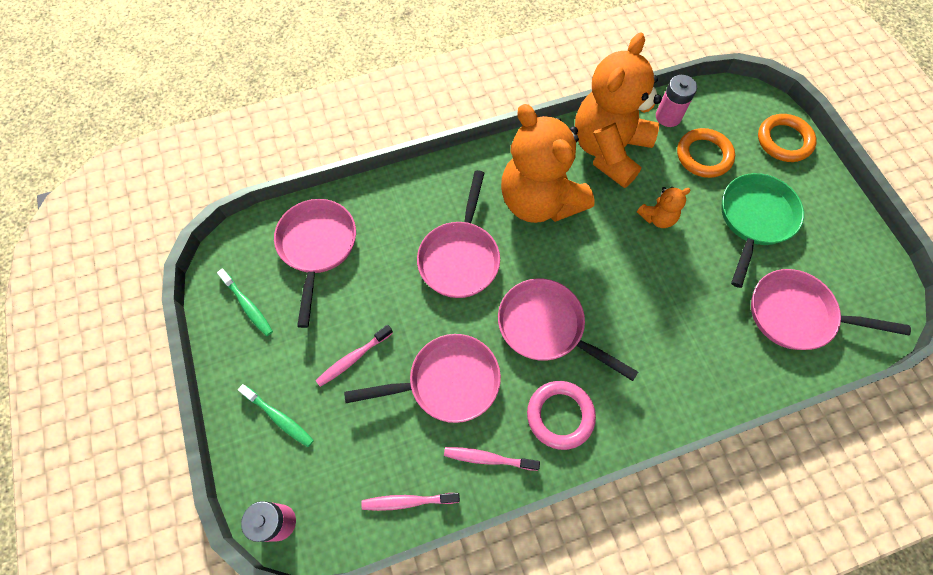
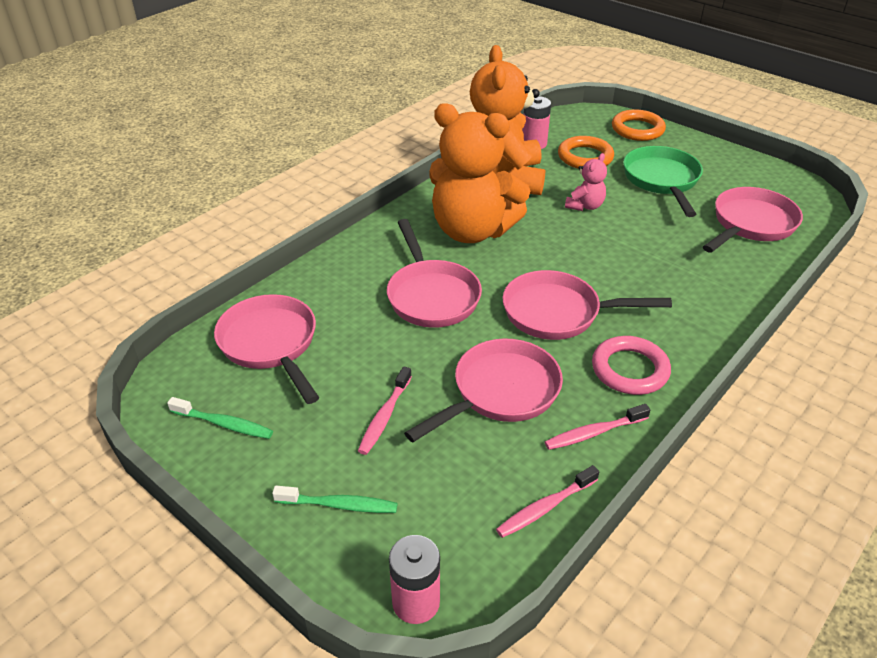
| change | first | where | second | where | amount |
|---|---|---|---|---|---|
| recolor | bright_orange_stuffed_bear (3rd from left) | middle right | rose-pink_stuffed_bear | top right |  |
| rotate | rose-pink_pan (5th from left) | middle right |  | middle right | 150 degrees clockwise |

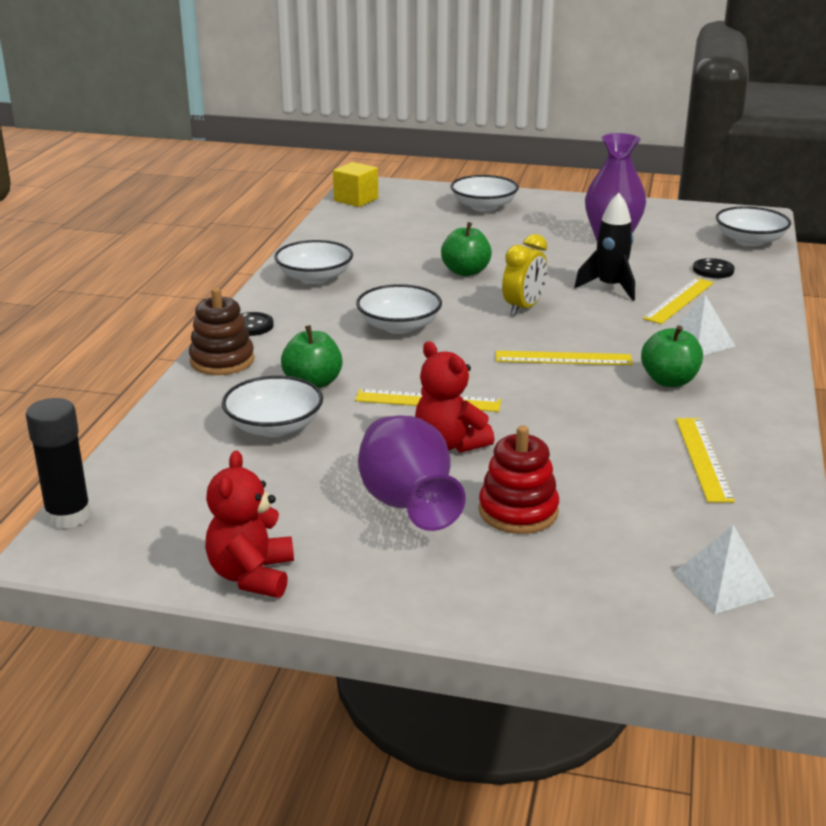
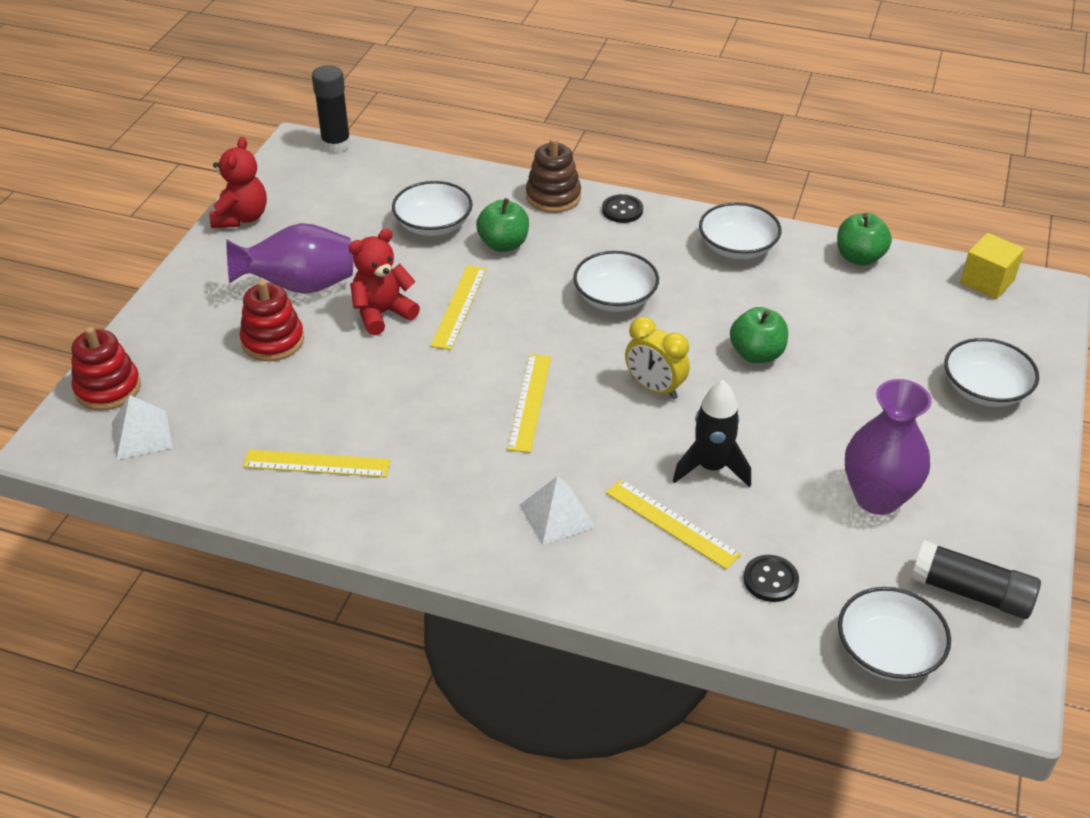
| change | first | where | second | where | amount |
|---|---|---|---|---|---|
| rotate | red_stuffed_bear (1st from left) | middle left |  | top left | 90 degrees clockwise |
| move | green_toy_apple (3rd from left) | middle right |  | top right |  |
| insert |  |  | red_ring_stacker (1st from left) | middle left |  |
| insert |  |  | black_glue (2nd from left) | bottom right |  |

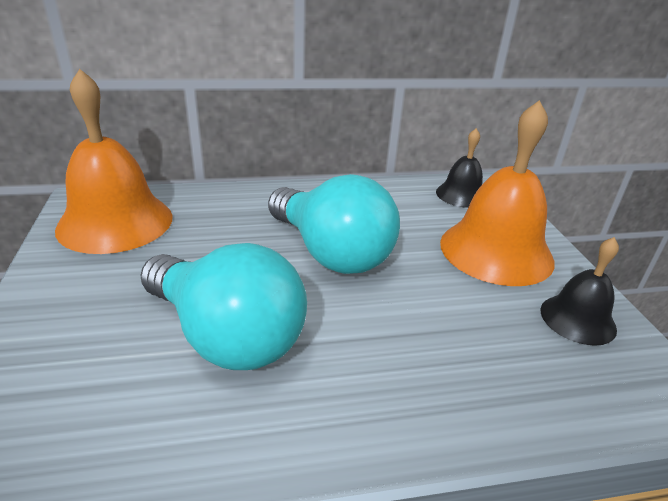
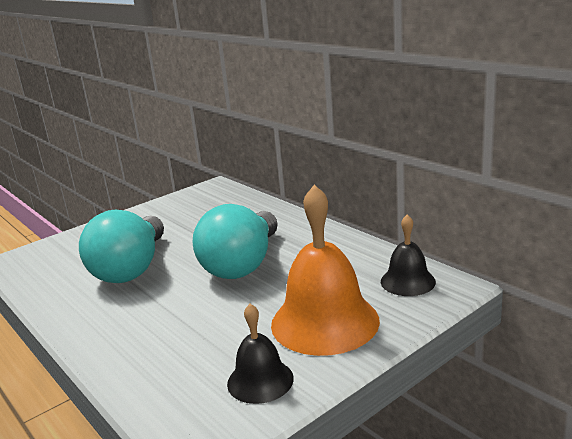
| change | first | where | second | where | amount |
|---|---|---|---|---|---|
| delete | bright_orange_school_bell (1st from left) | top left |  |  |  |

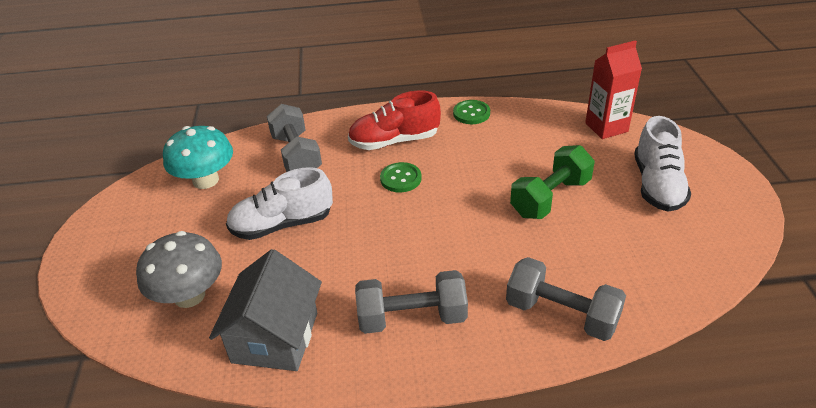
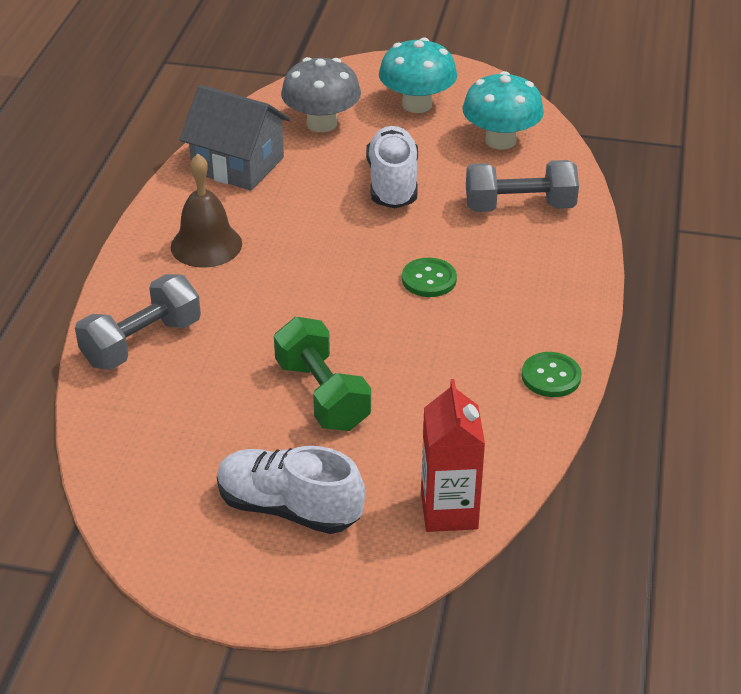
| change | first | where | second | where | amount |
|---|---|---|---|---|---|
| delete | red_lace-up_shoe | top centre |  |  |  |
| replace | ash-grey_dumbbell (2nd from left) | bottom centre | brown_school_bell | top left |  |
| insert |  |  | aqua_mushroom (1st from left) | top centre |  |

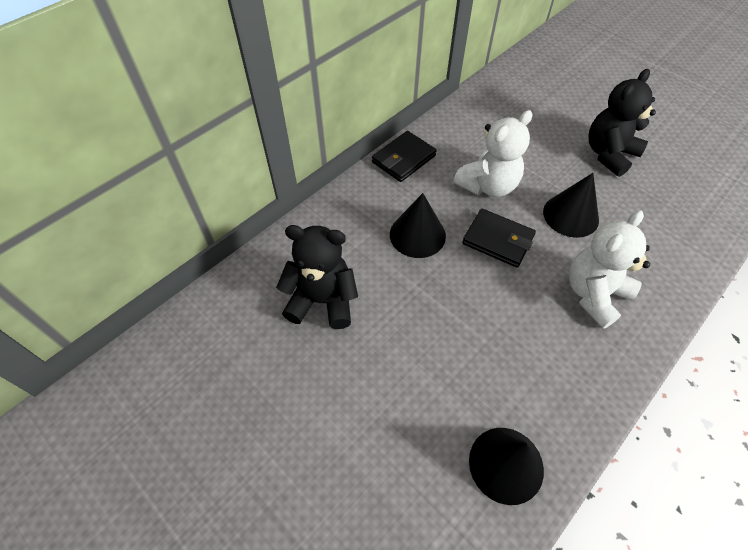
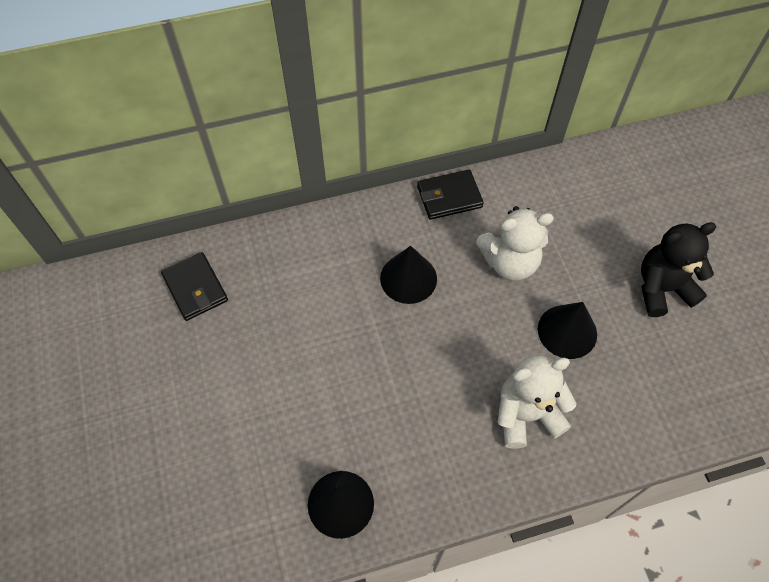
| change | first | where | second | where | amount |
|---|---|---|---|---|---|
| delete | black_stuffed_bear (1st from left) | centre |  |  |  |
| move | black_billfold (2nd from left in the first image) | middle right | black_billfold (1st from left) | middle left |  |

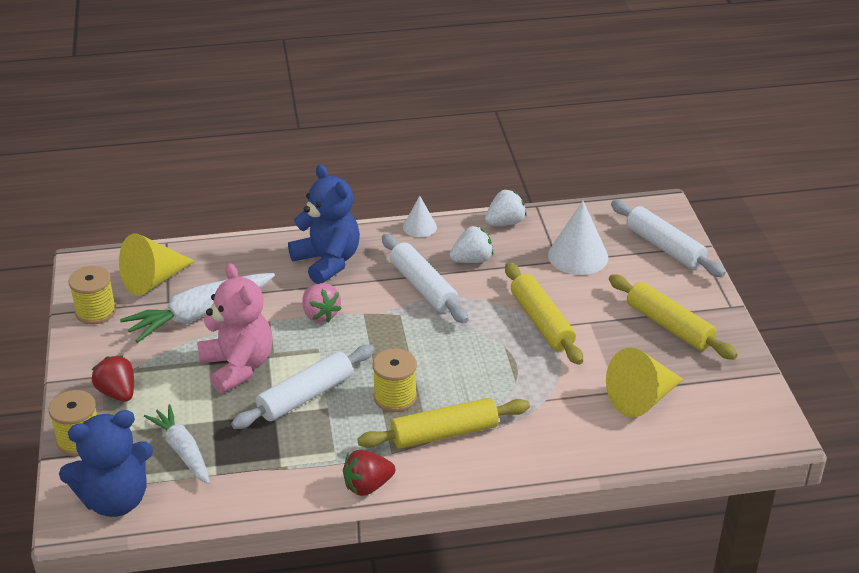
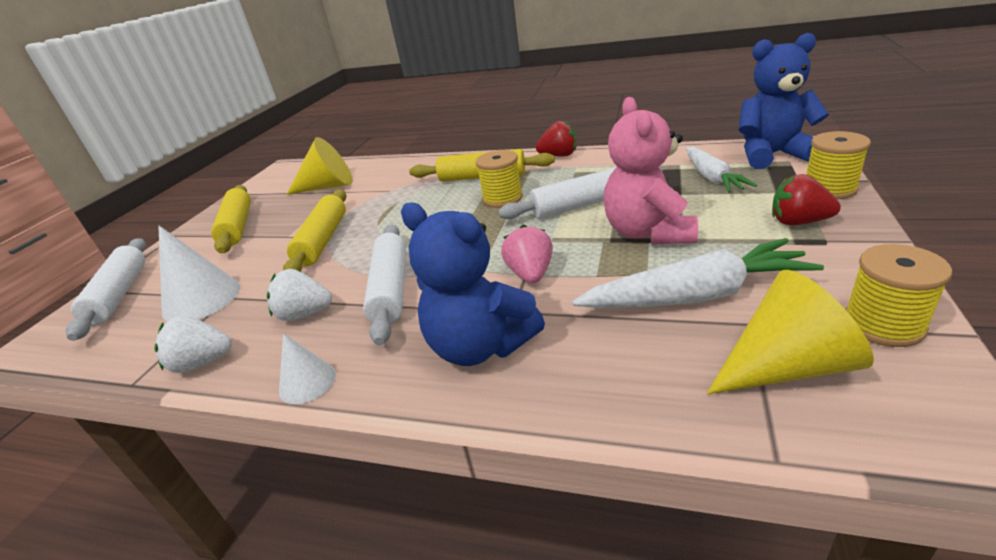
| change | first | where | second | where | amount |
|---|---|---|---|---|---|
| rotate | red_berry (1st from left in the first image) | middle left | red_berry (2nd from left) | middle right | 120 degrees clockwise |
| rotate | blue_stuffed_bear (2nd from left in the first image) | centre | blue_stuffed_bear (1st from left) | centre | 45 degrees counterclockwise |

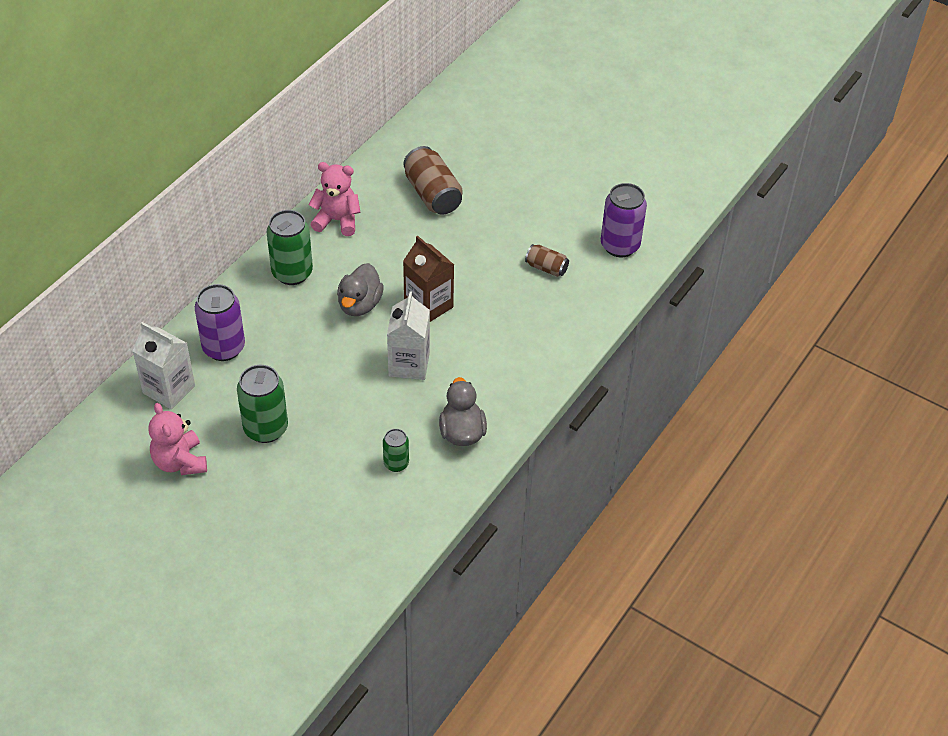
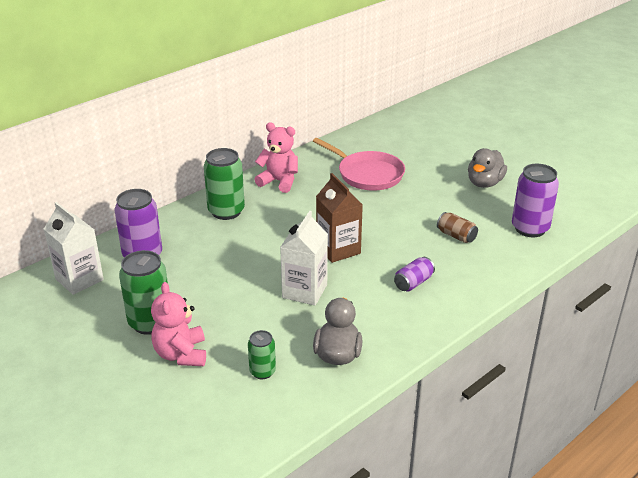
| change | first | where | second | where | amount |
|---|---|---|---|---|---|
| move | rose-pink_stuffed_bear (1st from left) | middle left |  | bottom left |  |
| move | ash-grey_toy_duck (1st from left in the first image) | centre | ash-grey_toy_duck (2nd from left) | middle right |  |
| replace | brown_tin (1st from left) | top centre | rose-pink_pan | centre |  |
| insert |  |  | royal_purple_tin (2nd from left) | centre |  |

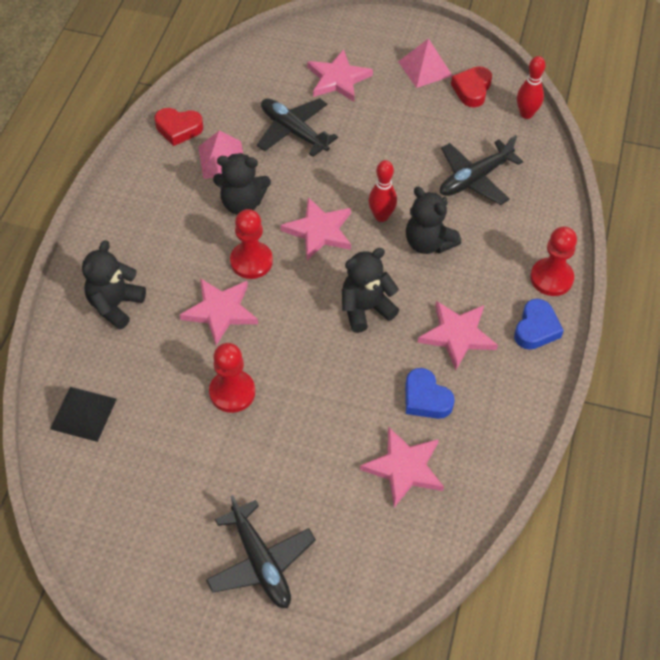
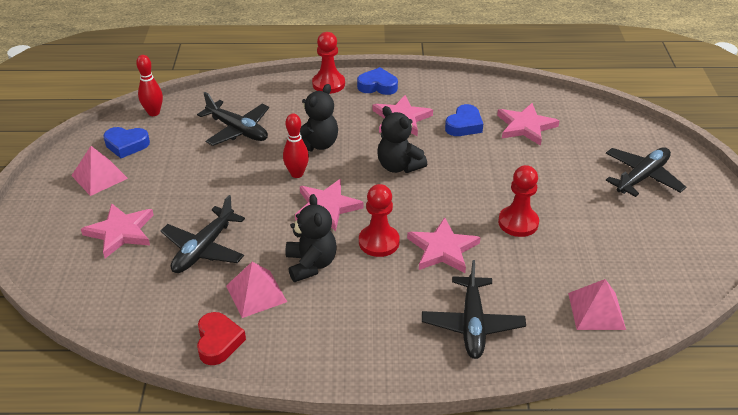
| change | first | where | second | where | amount |
|---|---|---|---|---|---|
| recolor | black_solid_pyramid | middle left | rose-pink_solid_pyramid (3rd from left) | bottom right |  |
| replace | black_stuffed_bear (1st from left) | middle left | black_plane (3rd from left) | bottom centre |  |
| recolor | red_heart (2nd from left) | top right | blue_heart (1st from left) | middle left |  |

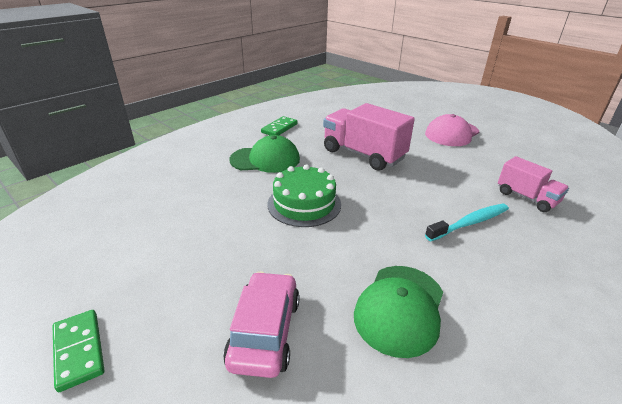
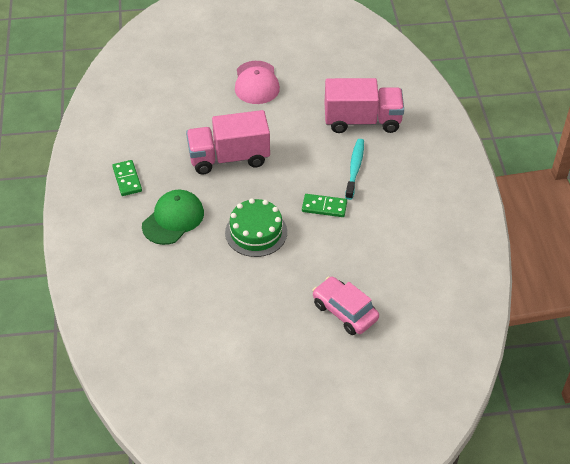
| change | first | where | second | where | amount |
|---|---|---|---|---|---|
| move | green_domino_tile (1st from left in the first image) | bottom left | green_domino_tile (2nd from left) | centre |  |
| delete | green_peaked_cap (2nd from left) | bottom centre |  |  |  |
| resize | rose-pink_toy_truck (2nd from left) | middle right |  | top centre | x1.70 |

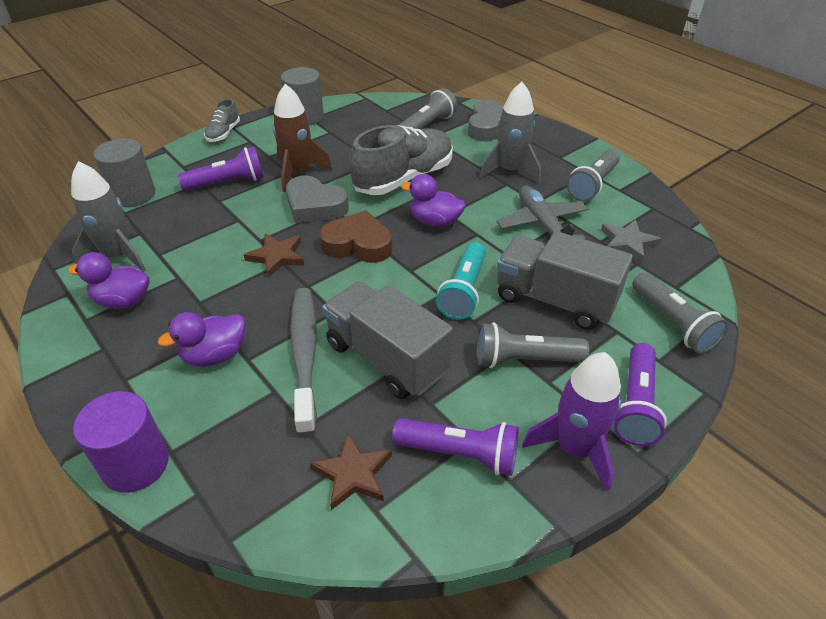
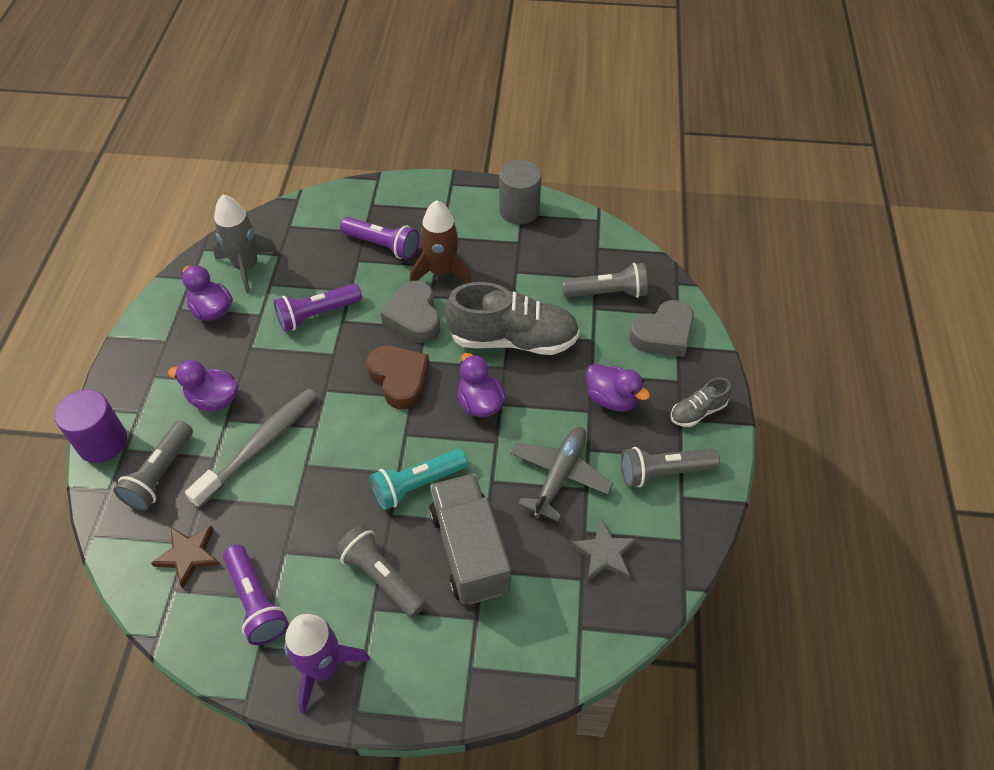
| change | first | where | second | where | amount |
|---|---|---|---|---|---|
| delete | ash-grey_solid_cylinder (1st from left) | top left |  |  |  |
| move | ash-grey_lace-up_shoe (1st from left in the first image) | top left | ash-grey_lace-up_shoe (2nd from left) | middle right |  |
| delete | brown_star_shape (1st from left) | middle left |  |  |  |
| delete | ash-grey_toy_truck (1st from left) | centre |  |  |  |
| replace | ash-grey_rocket (2nd from left) | top centre | royal_purple_toy_duck (4th from left) | centre |  |
| move | royal_purple_pocket_torch (3rd from left in the first image) | middle right | royal_purple_pocket_torch (2nd from left) | middle left |  |
| move | ash-grey_pocket_torch (4th from left in the first image) | middle right | ash-grey_pocket_torch (1st from left) | middle left |  |

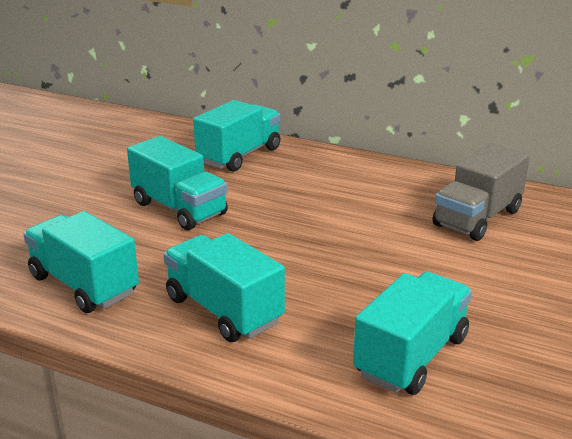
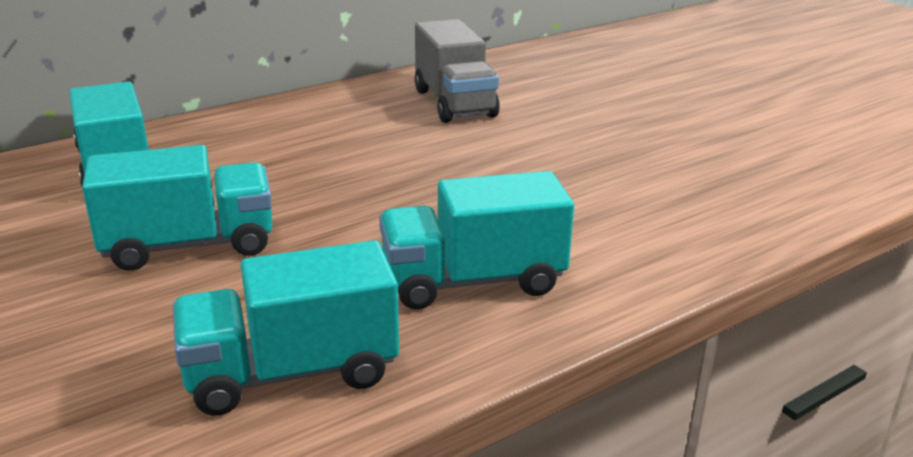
| change | first | where | second | where | amount |
|---|---|---|---|---|---|
| delete | aqua_toy_truck (5th from left) | bottom right |  |  |  |

